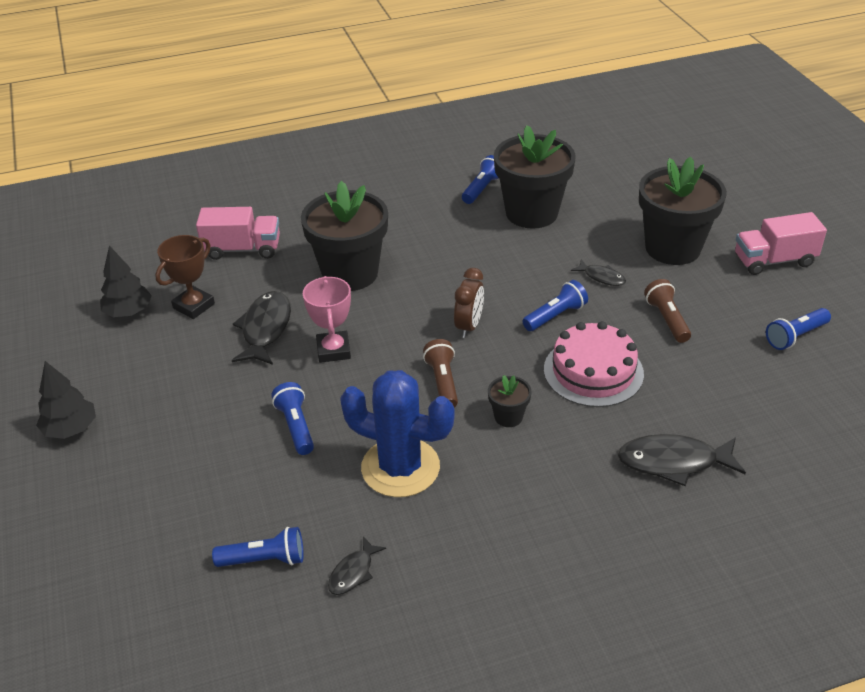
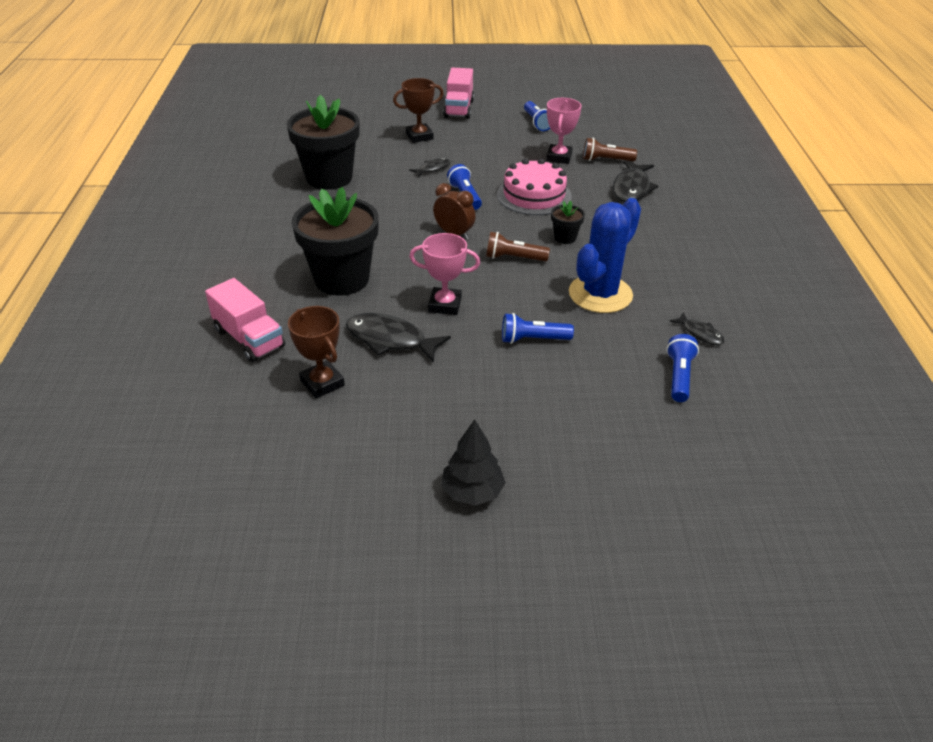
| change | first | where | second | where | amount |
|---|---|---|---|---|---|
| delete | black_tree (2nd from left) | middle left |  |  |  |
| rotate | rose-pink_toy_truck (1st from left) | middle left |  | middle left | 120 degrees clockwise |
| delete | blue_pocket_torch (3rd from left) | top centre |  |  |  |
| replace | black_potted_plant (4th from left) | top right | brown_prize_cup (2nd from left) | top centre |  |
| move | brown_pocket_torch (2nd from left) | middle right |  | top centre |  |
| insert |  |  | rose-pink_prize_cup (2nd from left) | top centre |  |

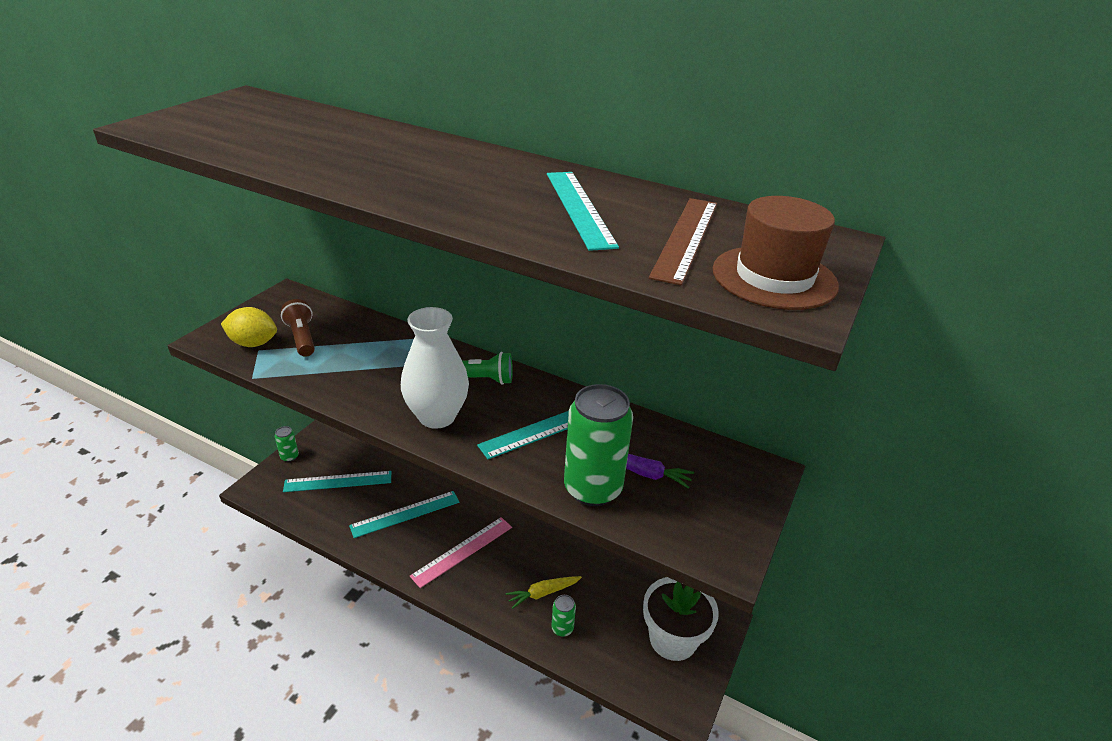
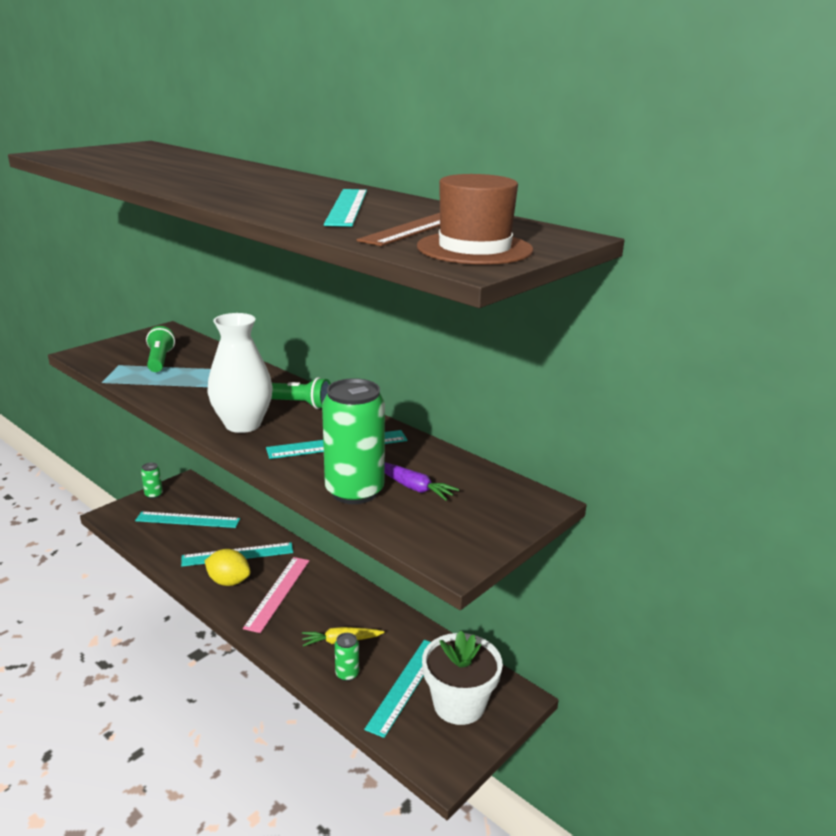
| change | first | where | second | where | amount |
|---|---|---|---|---|---|
| move | bright_yellow_citrus_fruit | middle left |  | bottom left |  |
| recolor | brown_pocket_torch | middle left | green_pocket_torch (1st from left) | middle left |  |
| rotate | rose-pink_ruler | bottom centre |  | bottom left | 45 degrees counterclockwise |
| insert |  |  | aqua_ruler (5th from left) | bottom centre |  |

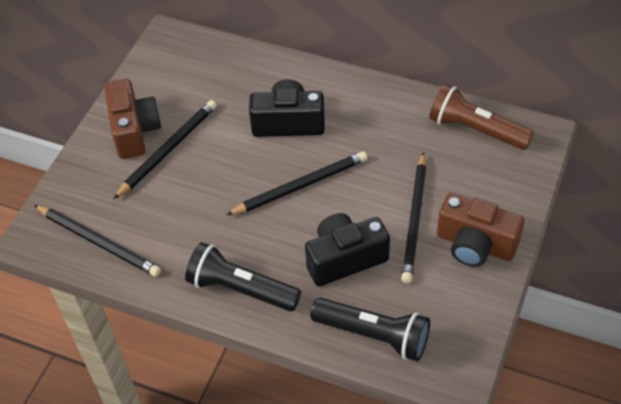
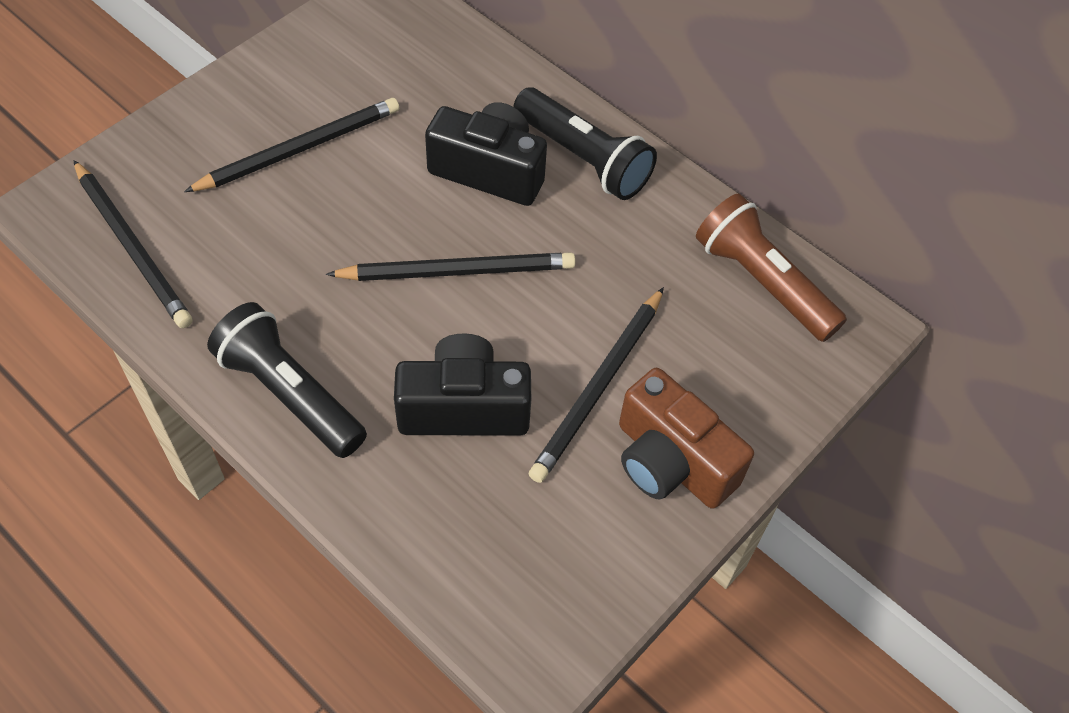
| change | first | where | second | where | amount |
|---|---|---|---|---|---|
| delete | brown_camera (1st from left) | top left |  |  |  |
| move | black_pocket_torch (2nd from left) | bottom centre |  | top centre |  |

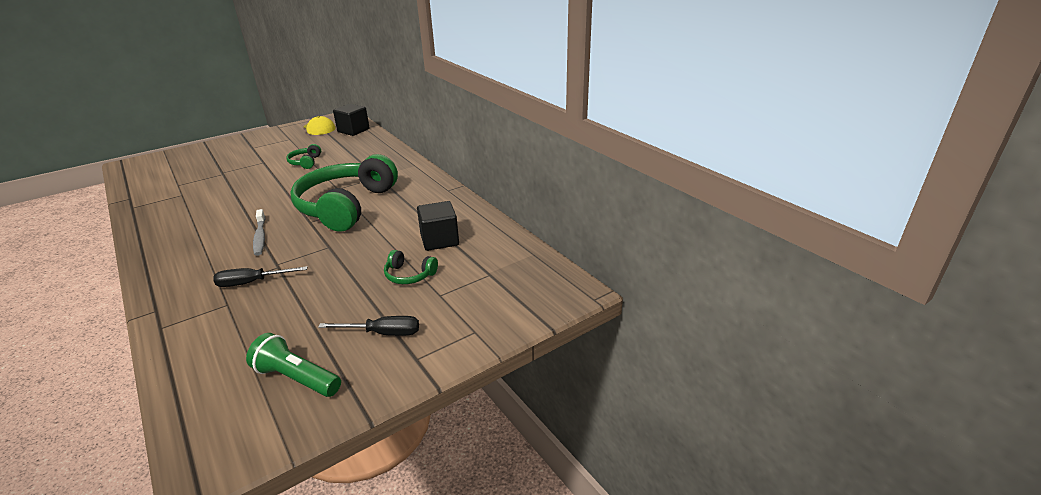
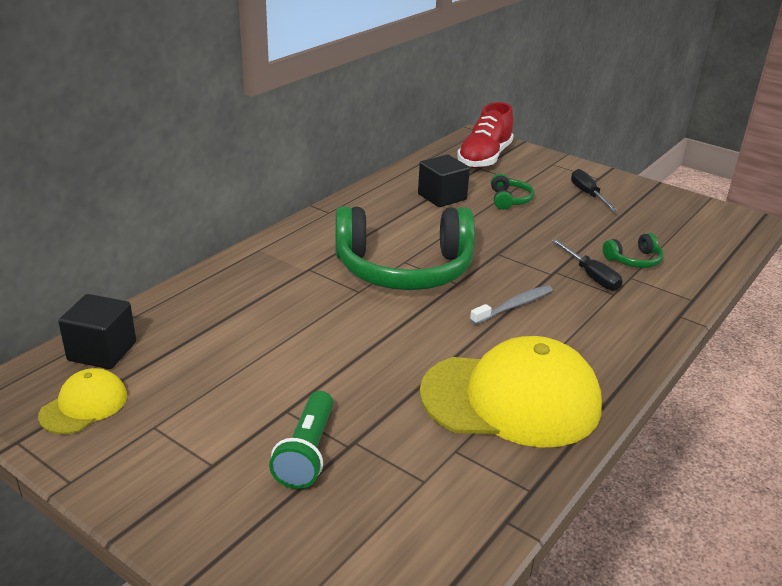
| change | first | where | second | where | amount |
|---|---|---|---|---|---|
| move | green_pocket_torch | bottom left |  | bottom centre |  |
| move | green_headset (1st from left in the first image) | top left | green_headset (3rd from left) | middle right |  |
| insert |  |  | bright_yellow_peaked_cap (2nd from left) | bottom centre |  |
| insert |  |  | red_lace-up_shoe | top centre |  |

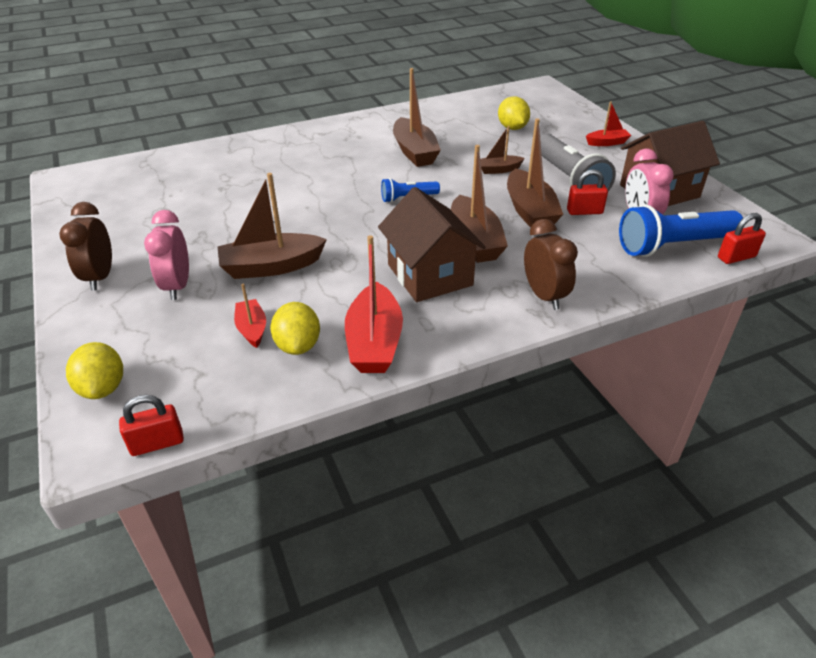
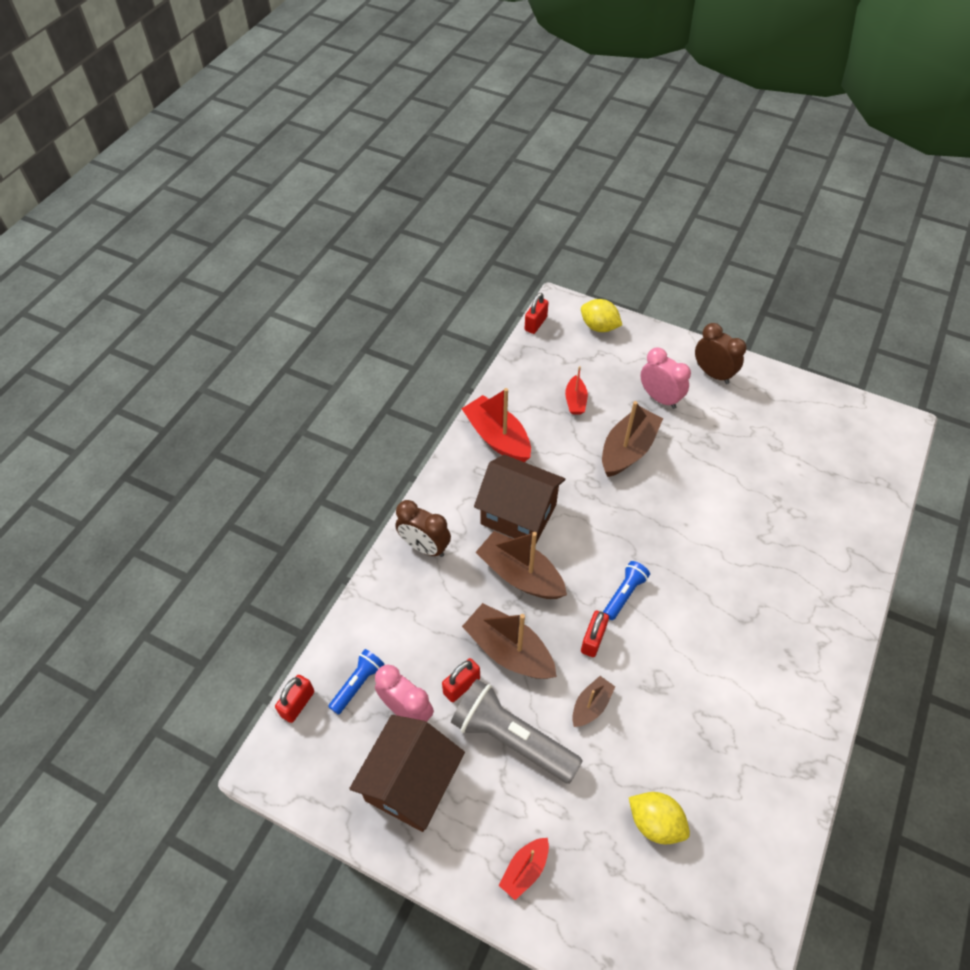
| change | first | where | second | where | amount |
|---|---|---|---|---|---|
| rotate | red_sailboat (1st from left in the first image) | middle left | red_sailboat (3rd from left) | centre | 60 degrees clockwise |
| delete | bright_yellow_citrus_fruit (2nd from left) | centre |  |  |  |
| delete | brown_sailboat (2nd from left) | top centre |  |  |  |
| resize | blue_pocket_torch (2nd from left in the first image) | middle right | blue_pocket_torch (1st from left) | bottom centre | x0.53 |
| insert |  |  | red_small_lock (4th from left) | centre |  |

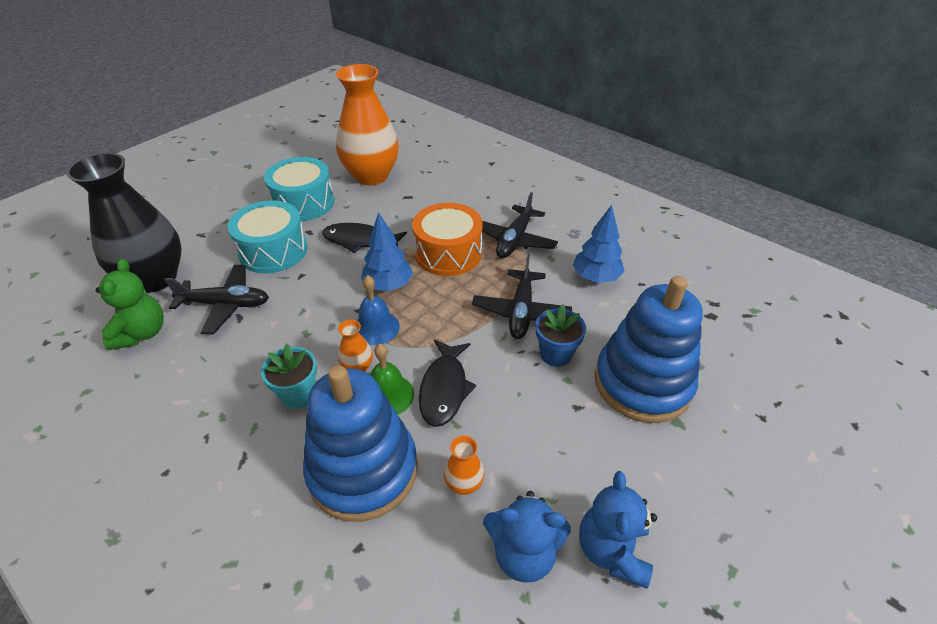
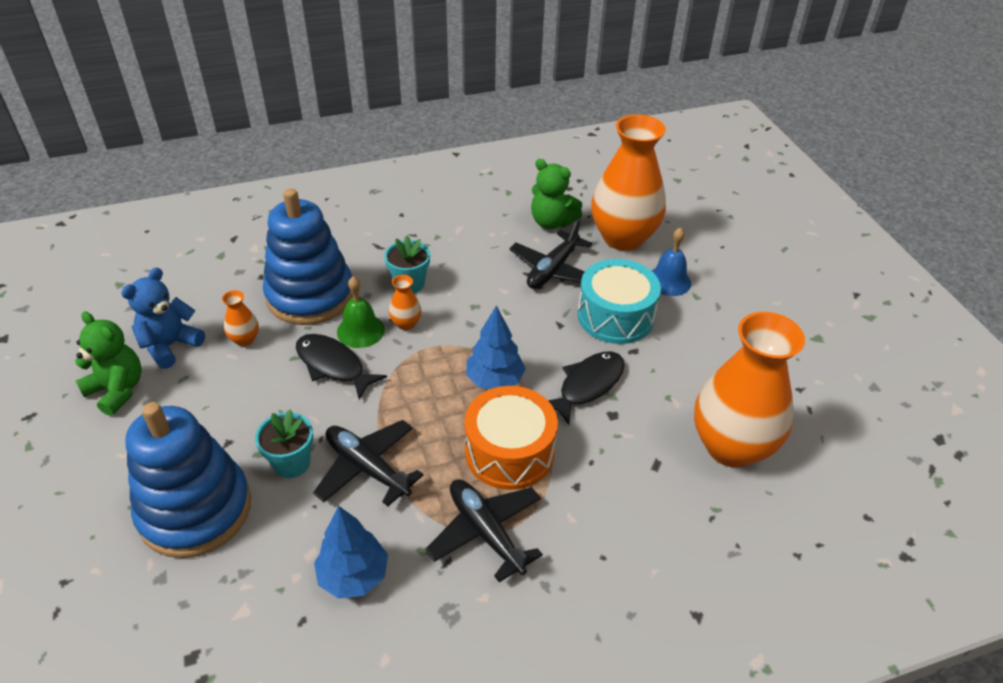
| change | first | where | second | where | amount |
|---|---|---|---|---|---|
| recolor | black_tall_vase | middle left | bright_orange_tall_vase (3rd from left) | top centre |  |
| delete | aqua_toy_drum (2nd from left) | top left |  |  |  |
| move | blue_school_bell | centre |  | middle right |  |
| recolor | blue_potted_plant | centre | aqua_potted_plant (1st from left) | middle left |  |
| recolor | blue_stuffed_bear (2nd from left) | bottom centre | green_stuffed_bear (1st from left) | middle left |  |

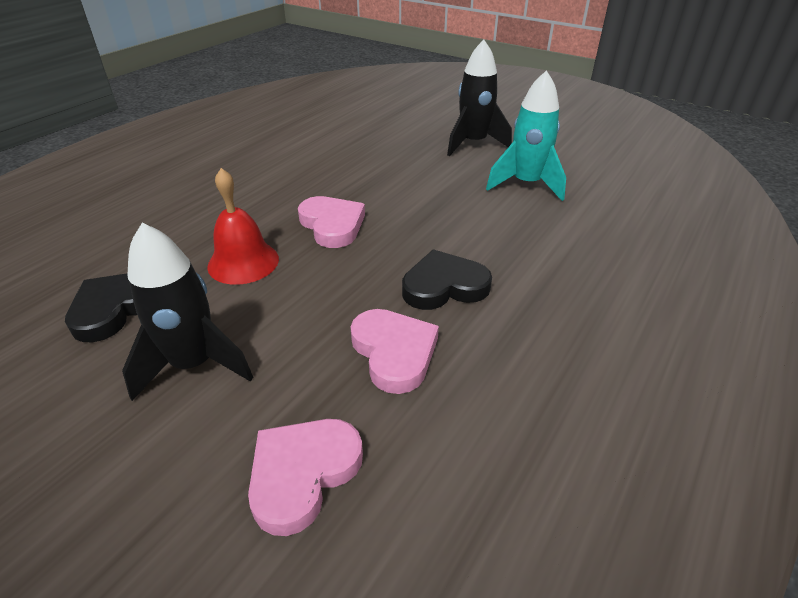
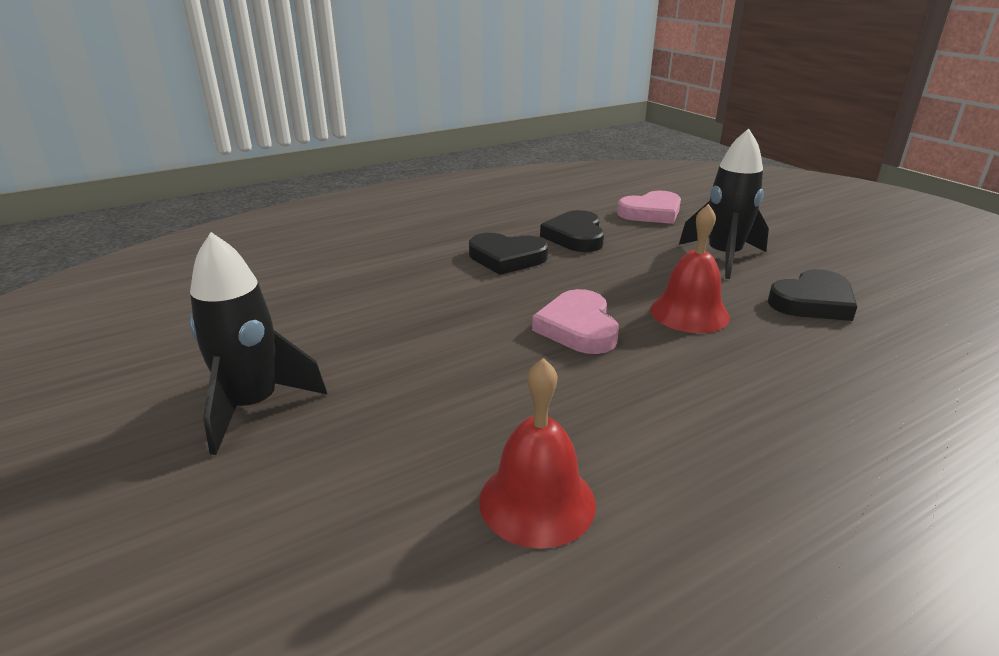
| change | first | where | second | where | amount |
|---|---|---|---|---|---|
| recolor | rose-pink_heart (3rd from left) | centre | black_heart (2nd from left) | centre |  |
| delete | aqua_rocket | top centre |  |  |  |
| insert |  |  | red_school_bell (1st from left) | bottom centre |  |

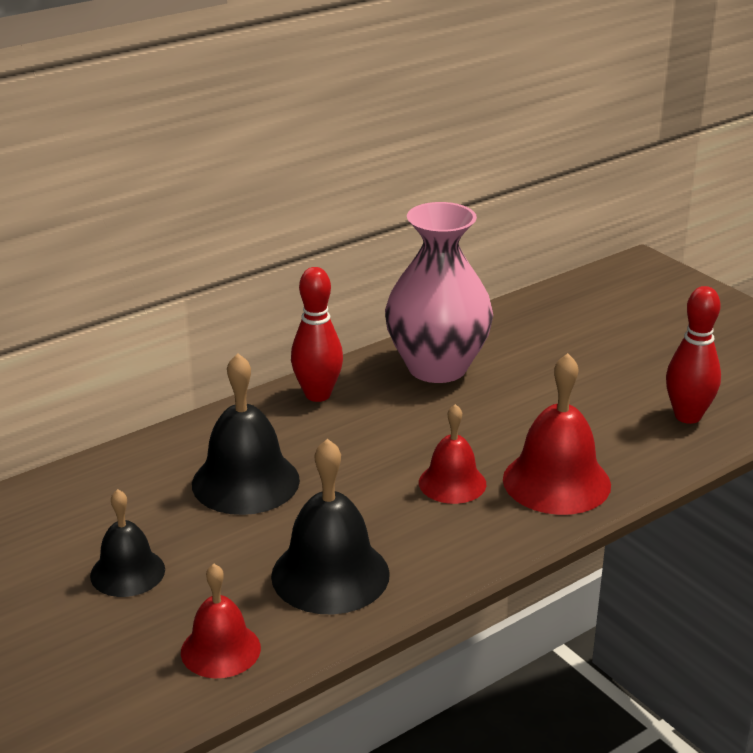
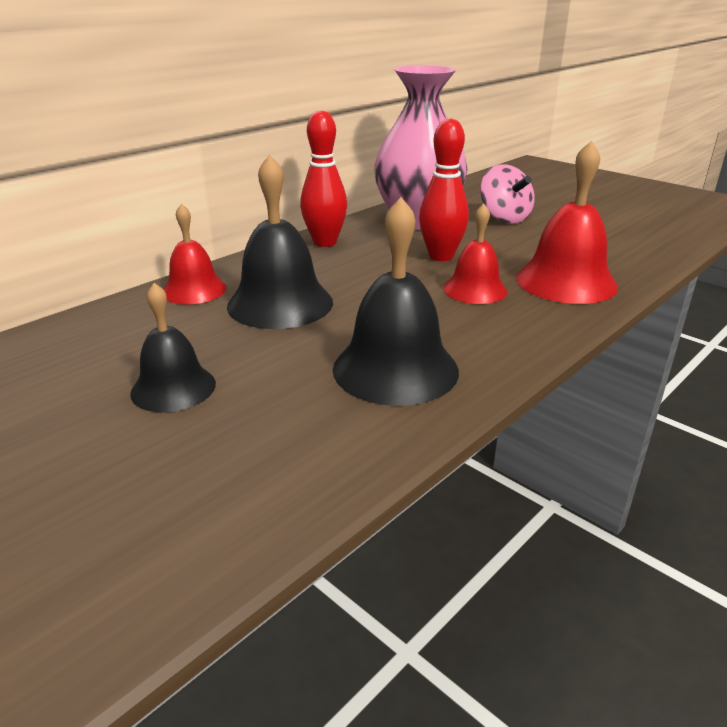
| change | first | where | second | where | amount |
|---|---|---|---|---|---|
| move | red_school_bell (1st from left) | bottom left |  | middle left |  |
| move | red_skittle (2nd from left) | middle right |  | top centre |  |
| insert |  |  | rose-pink_spinning_top | top right |  |

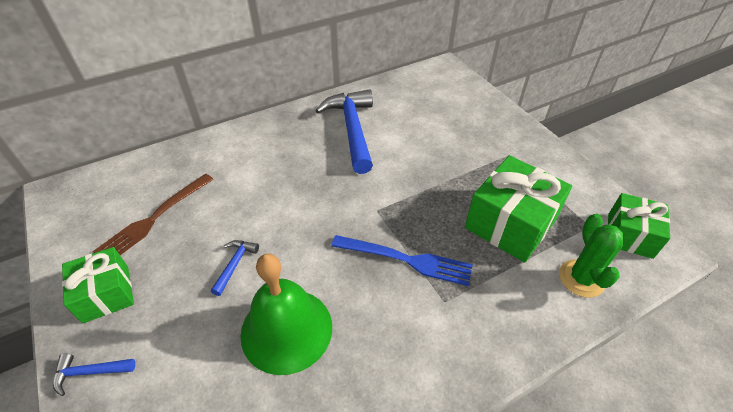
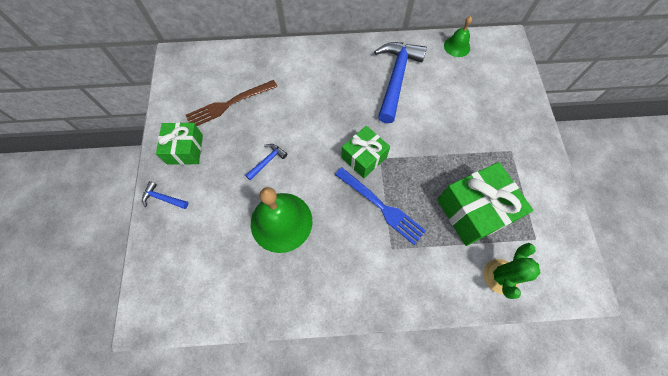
| change | first | where | second | where | amount |
|---|---|---|---|---|---|
| move | green_present (3rd from left in the first image) | middle right | green_present (2nd from left) | centre |  |
| insert |  |  | green_school_bell (2nd from left) | top right |  |

